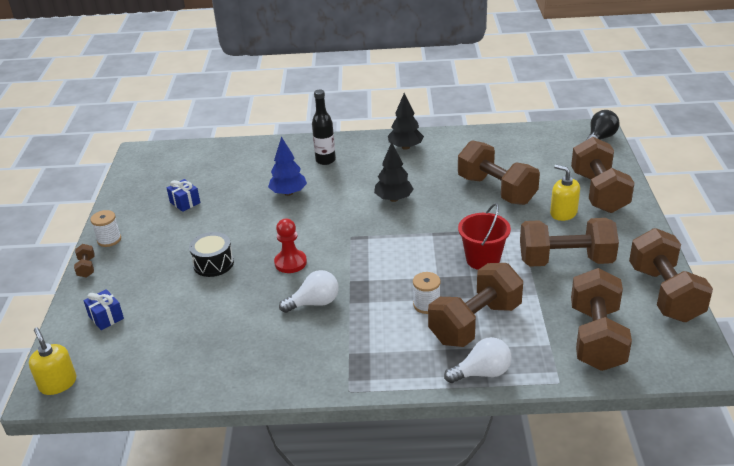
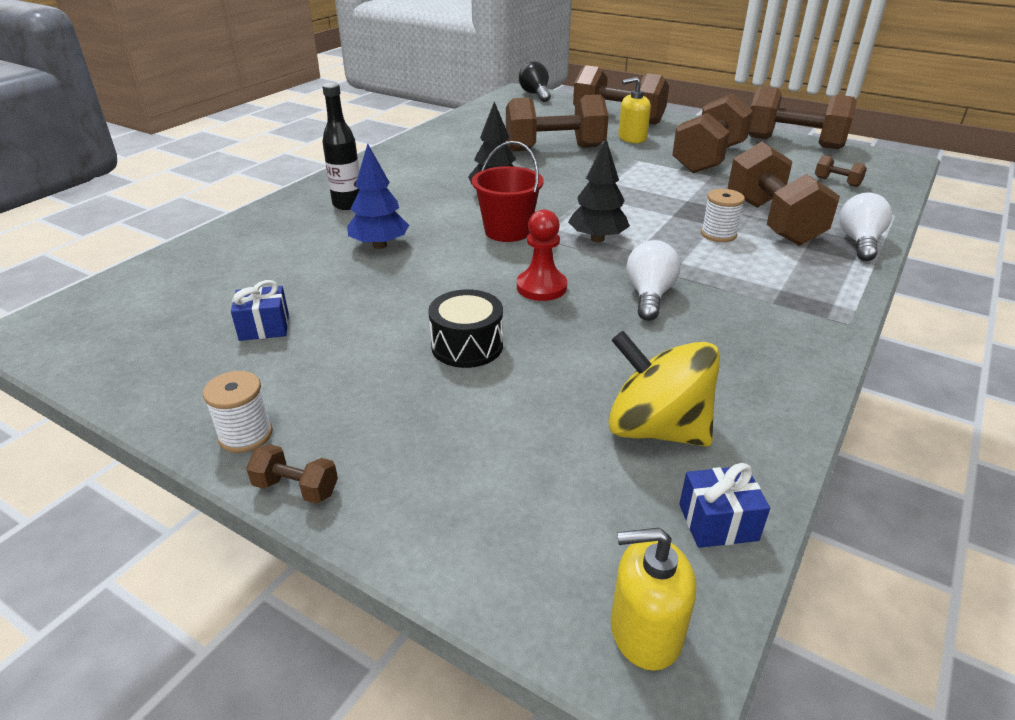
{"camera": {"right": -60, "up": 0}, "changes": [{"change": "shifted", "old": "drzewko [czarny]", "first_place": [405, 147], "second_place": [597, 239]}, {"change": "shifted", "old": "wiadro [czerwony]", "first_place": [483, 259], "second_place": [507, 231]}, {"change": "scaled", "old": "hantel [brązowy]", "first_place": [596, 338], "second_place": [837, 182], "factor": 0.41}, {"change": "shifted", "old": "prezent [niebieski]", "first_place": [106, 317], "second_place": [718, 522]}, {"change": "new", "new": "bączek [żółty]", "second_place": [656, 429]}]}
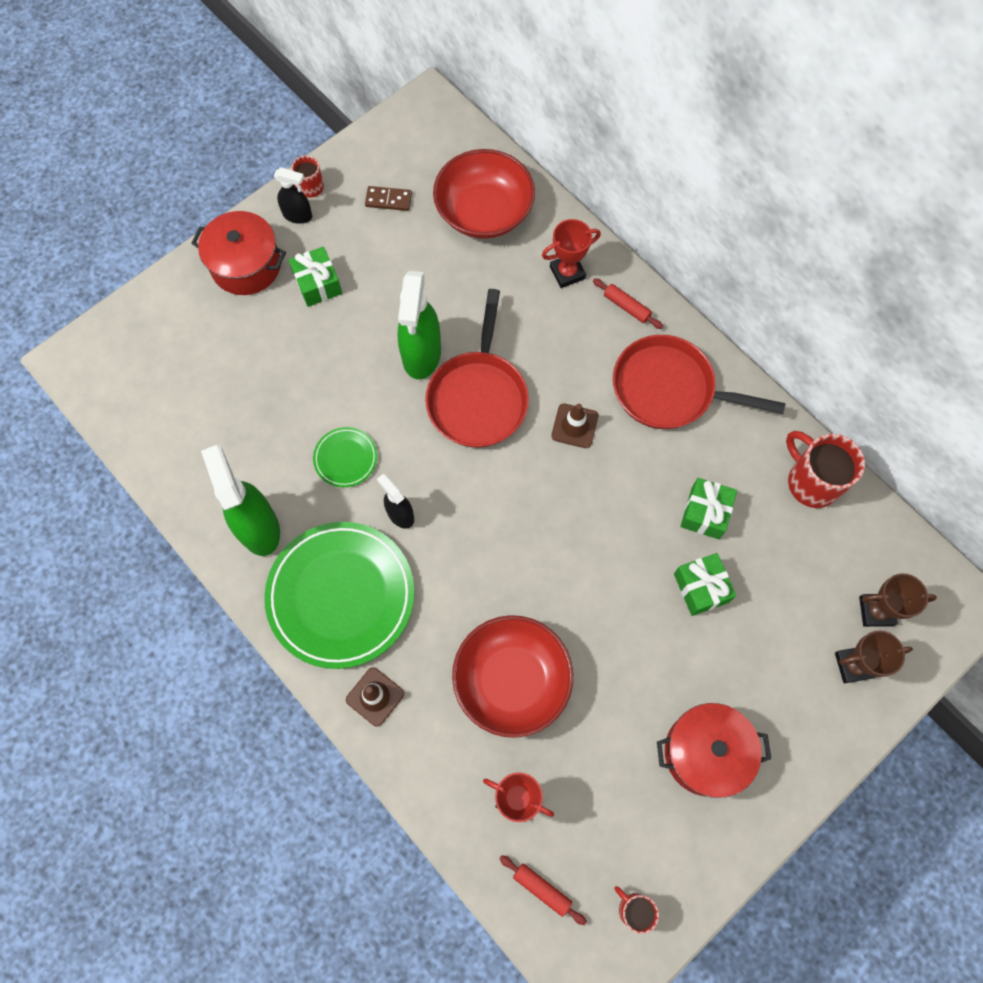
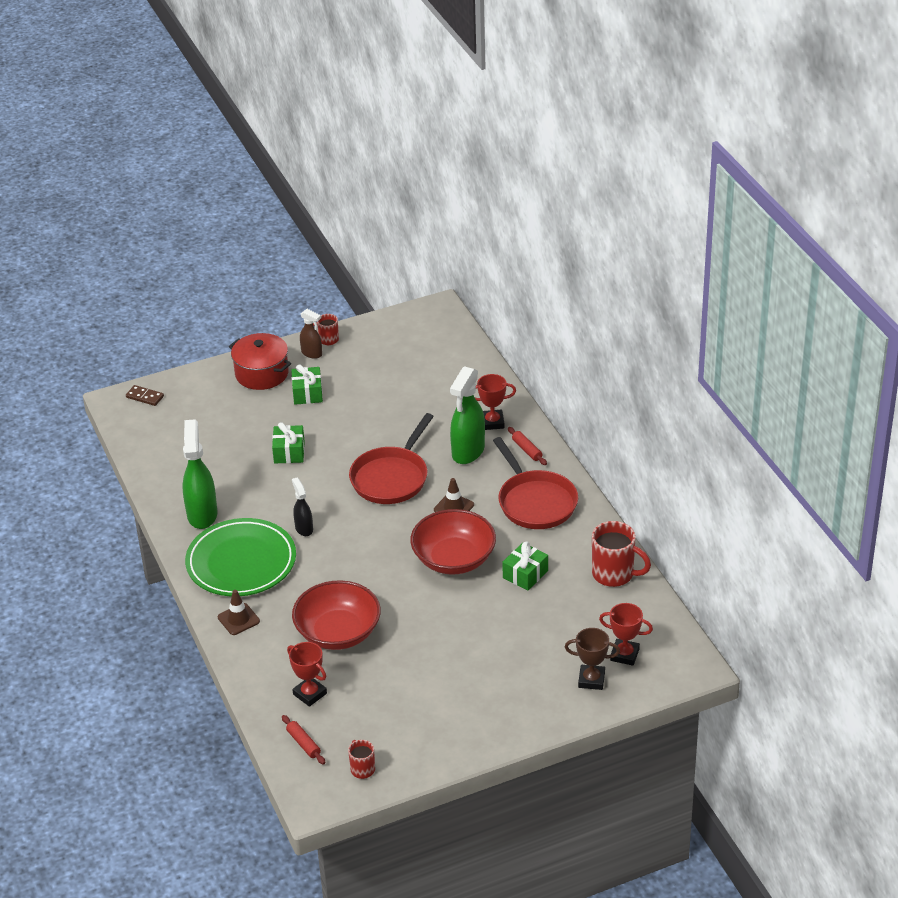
{"camera": {"right": 20, "up": -30}, "changes": [{"change": "shifted", "old": "miska [czerwony]", "first_place": [484, 211], "second_place": [454, 559]}, {"change": "repainted", "old": "spryskiwacz [czarny]", "new": "spryskiwacz [brązowy]", "first_place": [298, 215], "second_place": [312, 353]}, {"change": "shifted", "old": "kostka domina [brązowy]", "first_place": [388, 200], "second_place": [145, 397]}, {"change": "shifted", "old": "spryskiwacz [zielony]", "first_place": [421, 354], "second_place": [468, 452]}, {"change": "rotated", "old": "patelnia [czerwony]", "first_place": [670, 389], "second_place": [535, 502], "degrees": -150}, {"change": "gone", "old": "talerz [zielony]", "first_place": [345, 458]}, {"change": "rotated", "old": "kubek [czerwony]", "first_place": [811, 482], "second_place": [614, 574], "degrees": 135}, {"change": "shifted", "old": "prezent [zielony]", "first_place": [701, 588], "second_place": [289, 452]}, {"change": "repainted", "old": "puchar [brązowy]", "new": "puchar [czerwony]", "first_place": [876, 611], "second_place": [624, 655]}, {"change": "gone", "old": "garnek [czerwony]", "first_place": [705, 753]}]}
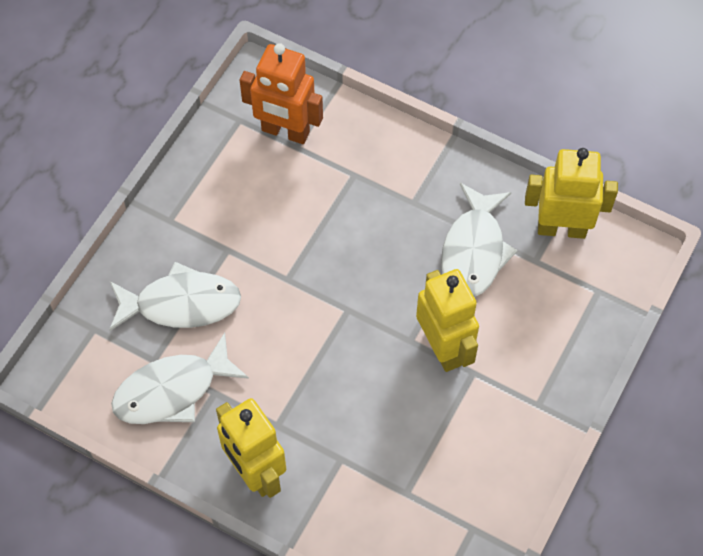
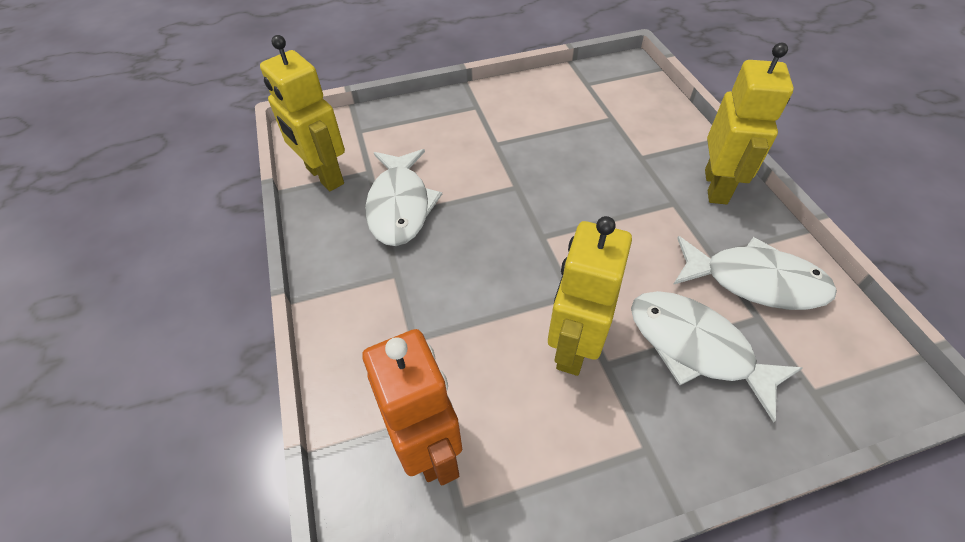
{"camera": {"right": -135, "up": -10}, "changes": [{"change": "rotated", "old": "ryba [biały]", "first_place": [474, 251], "second_place": [400, 206], "degrees": 120}, {"change": "shifted", "old": "robot [żółty]", "first_place": [443, 348], "second_place": [573, 346]}]}
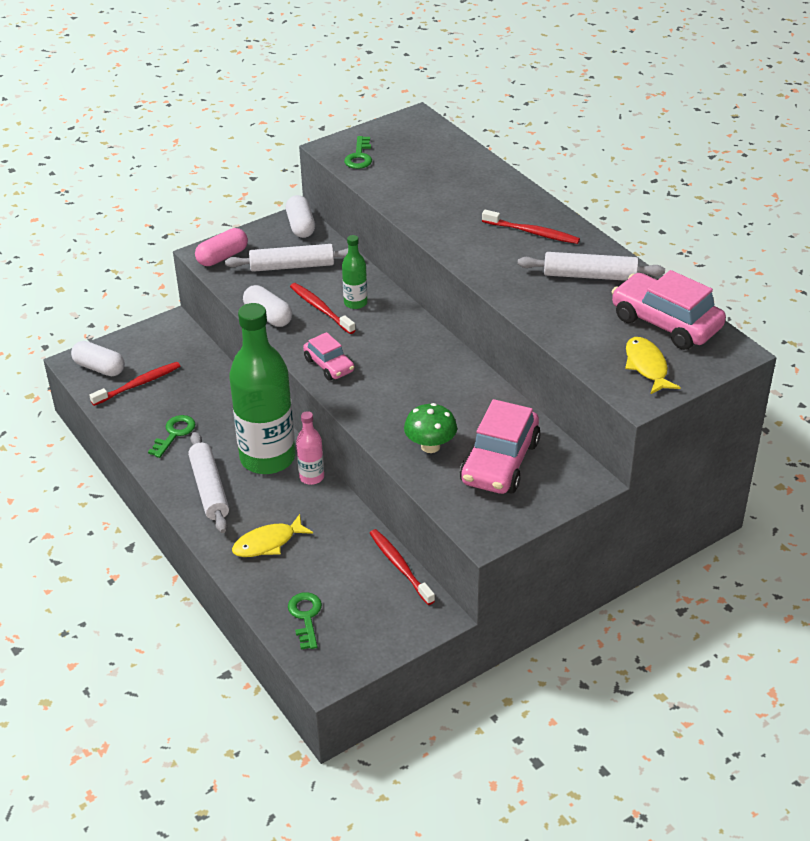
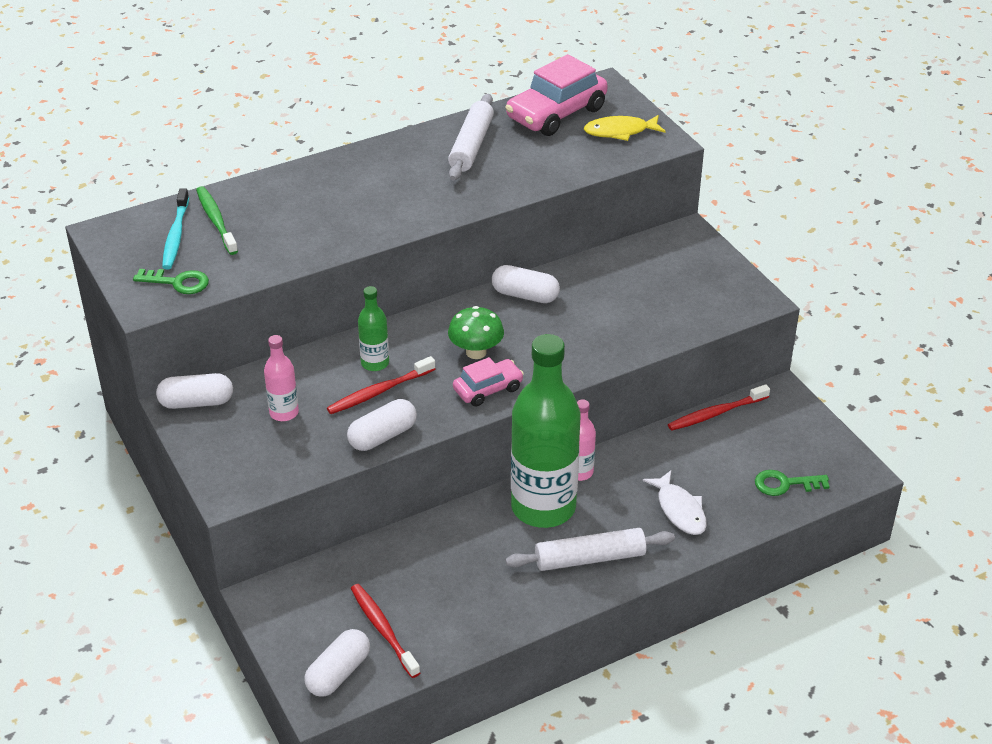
{"camera": {"right": -85, "up": 0}, "changes": [{"change": "gone", "old": "szczoteczka do zębów [czerwony]", "first_place": [532, 232]}, {"change": "gone", "old": "kapsułka [różowy]", "first_place": [222, 257]}, {"change": "swapped", "old": "wałek do ciasta [biały]", "new": "butelka [różowy]", "first_place": [292, 266], "second_place": [284, 413]}, {"change": "gone", "old": "samochód [różowy]", "first_place": [500, 462]}, {"change": "shifted", "old": "grzyb [zielony]", "first_place": [430, 446], "second_place": [476, 352]}, {"change": "gone", "old": "klucz [zielony]", "first_place": [174, 434]}, {"change": "repainted", "old": "ryba [żółty]", "new": "ryba [biały]", "first_place": [268, 543], "second_place": [679, 510]}, {"change": "new", "new": "szczoteczka do zębów [zielony]", "second_place": [216, 220]}, {"change": "new", "new": "szczoteczka do zębów [turkusowy]", "second_place": [176, 235]}, {"change": "new", "new": "kapsułka [biały]", "second_place": [525, 295]}]}
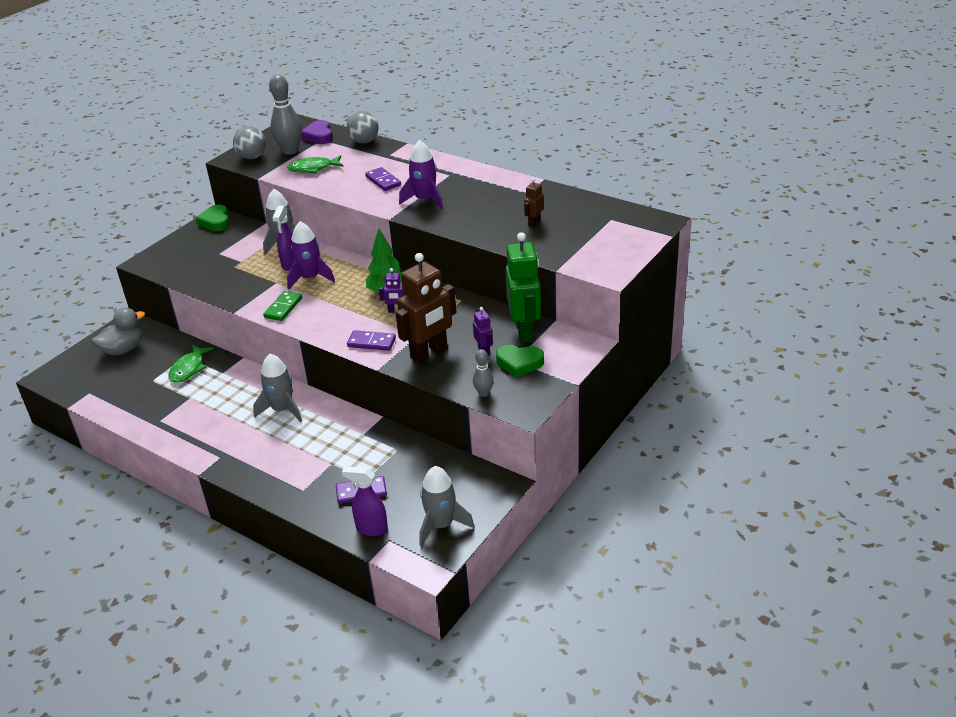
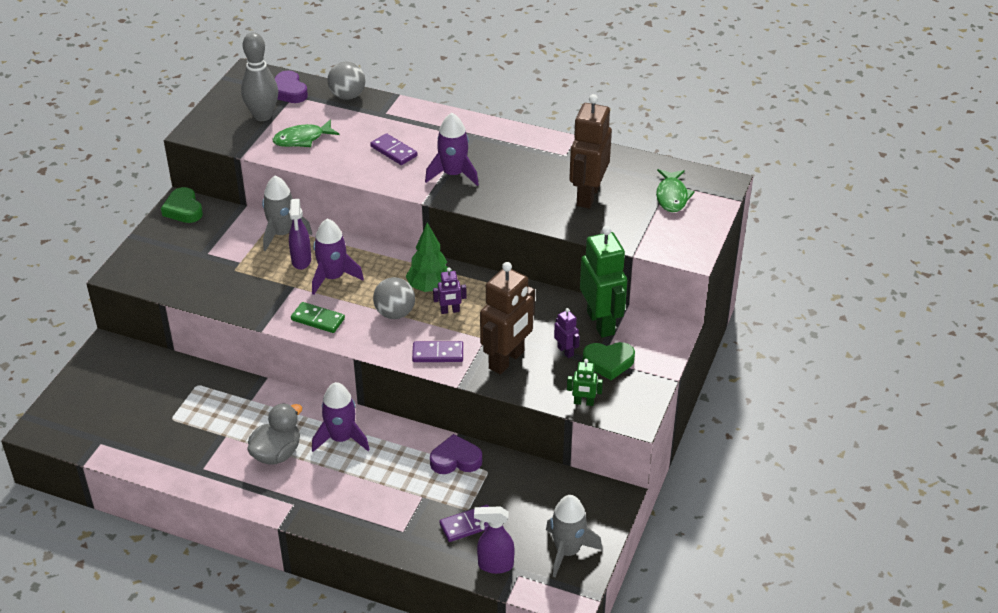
{"camera": {"right": -15, "up": 5}, "changes": [{"change": "shifted", "old": "piłka [szary]", "first_place": [252, 157], "second_place": [395, 313]}, {"change": "scaled", "old": "robot [brązowy]", "first_place": [534, 223], "second_place": [587, 196], "factor": 2.17}, {"change": "rotated", "old": "kostka domina [zielony]", "first_place": [283, 308], "second_place": [318, 319], "degrees": -75}, {"change": "shifted", "old": "kaczka [szary]", "first_place": [123, 350], "second_place": [277, 453]}, {"change": "shifted", "old": "ryba [zielony]", "first_place": [189, 369], "second_place": [672, 196]}, {"change": "swapped", "old": "kręgiel [szary]", "new": "robot [zielony]", "first_place": [484, 393], "second_place": [583, 402]}, {"change": "repainted", "old": "rakieta [szary]", "new": "rakieta [fioletowy]", "first_place": [282, 410], "second_place": [341, 438]}, {"change": "new", "new": "serce [fioletowy]", "second_place": [455, 459]}]}
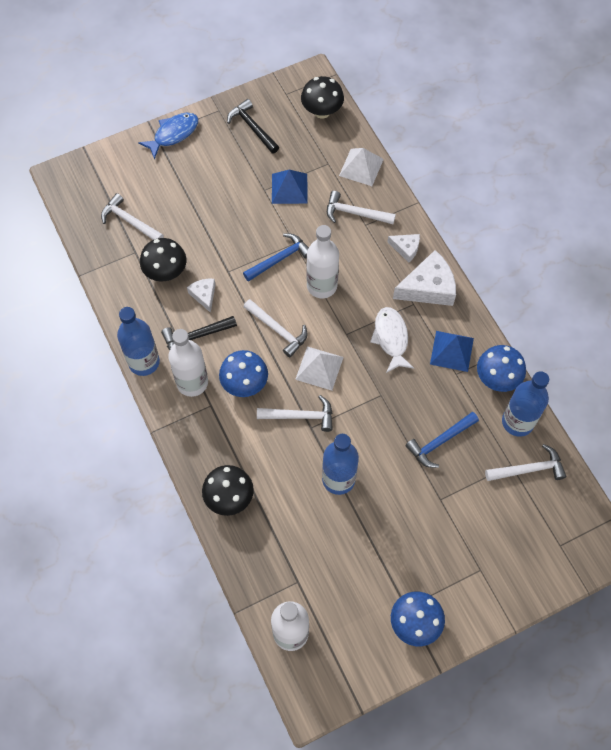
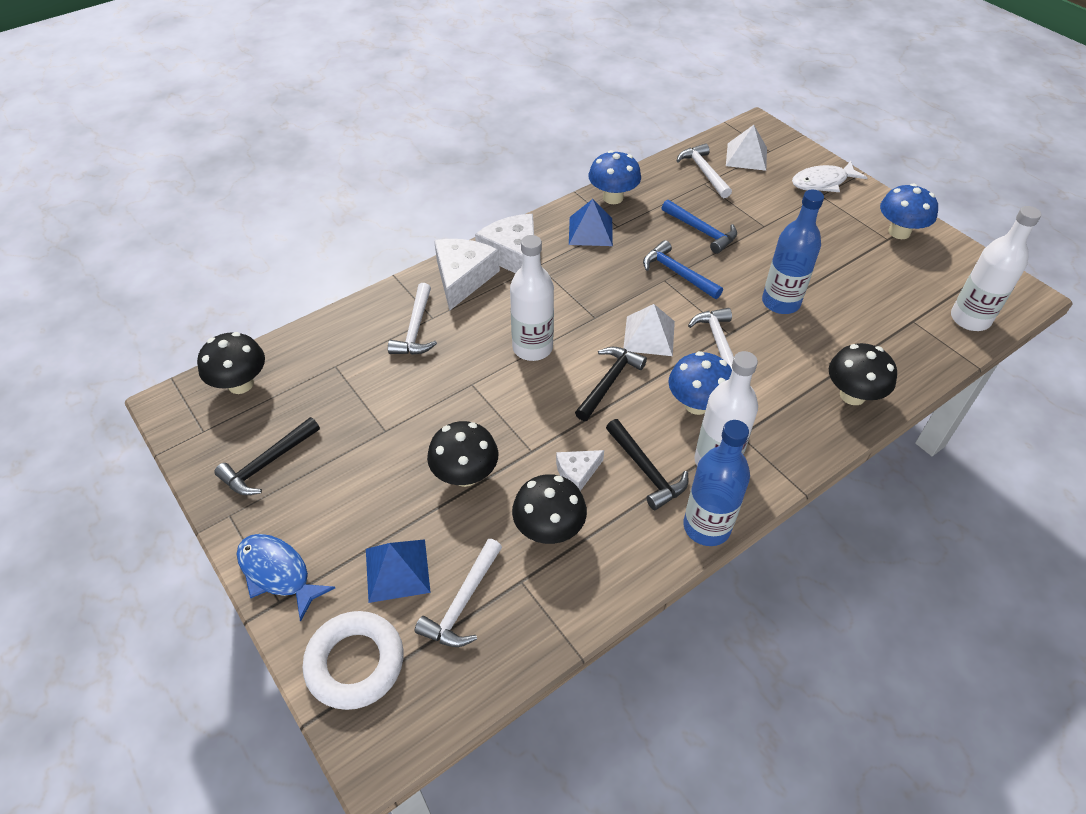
{"camera": {"right": -100, "up": -15}, "changes": [{"change": "shifted", "old": "piramida [biały]", "first_place": [361, 167], "second_place": [746, 156]}, {"change": "shifted", "old": "piramida [niebieski]", "first_place": [289, 188], "second_place": [397, 570]}, {"change": "shifted", "old": "młotek [niebieski]", "first_place": [279, 259], "second_place": [677, 273]}, {"change": "scaled", "old": "ser [biały]", "first_place": [406, 248], "second_place": [462, 278], "factor": 1.87}, {"change": "repainted", "old": "młotek [biały]", "new": "młotek [czarny]", "first_place": [278, 330], "second_place": [609, 382]}, {"change": "shifted", "old": "ryba [biały]", "first_place": [391, 338], "second_place": [822, 182]}, {"change": "gone", "old": "butelka [niebieski]", "first_place": [517, 422]}, {"change": "new", "new": "grzyb [czarny]", "second_place": [465, 475]}, {"change": "new", "new": "pierścień [biały]", "second_place": [355, 663]}]}
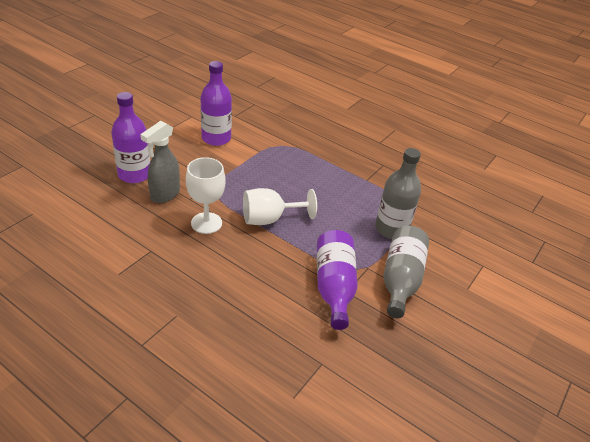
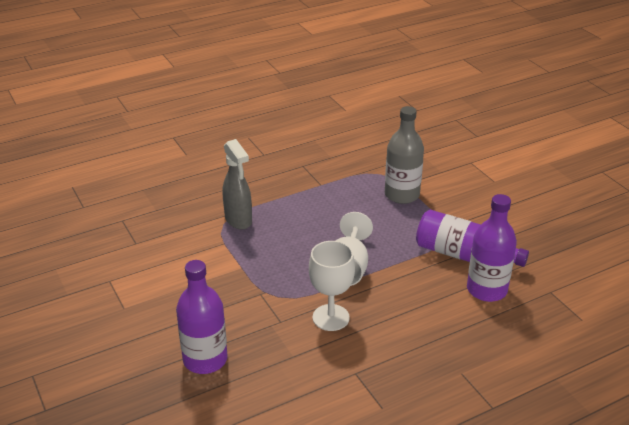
{"camera": {"right": -60, "up": -5}, "changes": [{"change": "shifted", "old": "butelka [fioletowy]", "first_place": [216, 138], "second_place": [486, 290]}, {"change": "shifted", "old": "spryskiwacz [szary]", "first_place": [164, 195], "second_place": [238, 220]}, {"change": "gone", "old": "butelka [szary]", "first_place": [400, 280]}]}
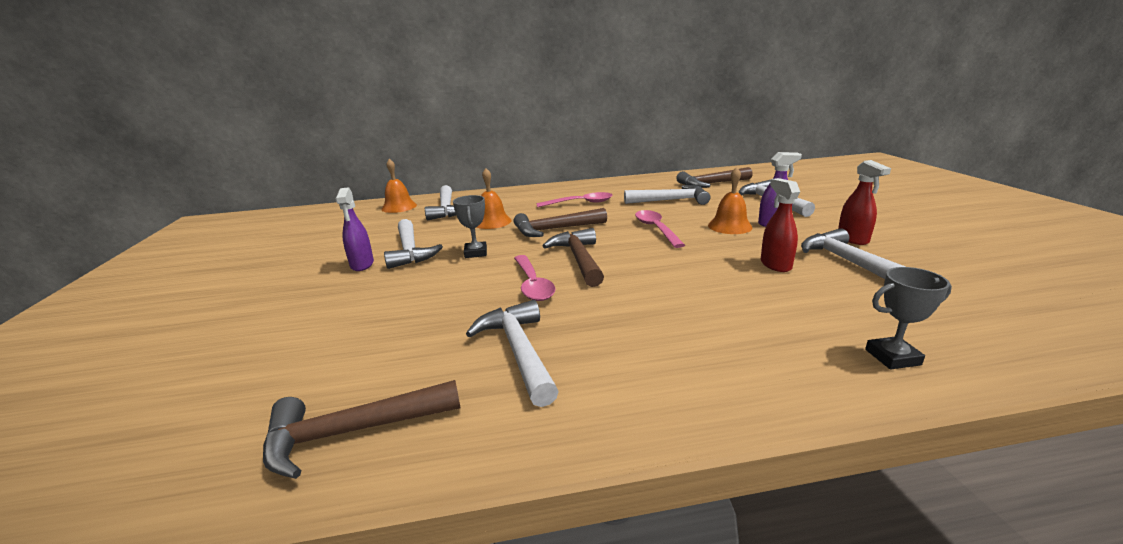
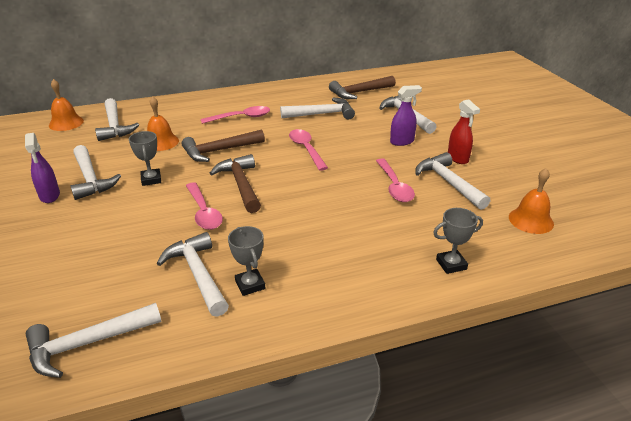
{"camera": {"right": -10, "up": 10}, "changes": [{"change": "shifted", "old": "dzwonek [pomarańczowy]", "first_place": [729, 226], "second_place": [531, 220]}, {"change": "swapped", "old": "spryskiwacz [czerwony]", "new": "łyżka [różowy]", "first_place": [775, 265], "second_place": [394, 186]}, {"change": "repainted", "old": "młotek [brązowy]", "new": "młotek [biały]", "first_place": [353, 432], "second_place": [88, 344]}, {"change": "new", "new": "puchar [szary]", "second_place": [250, 285]}]}
